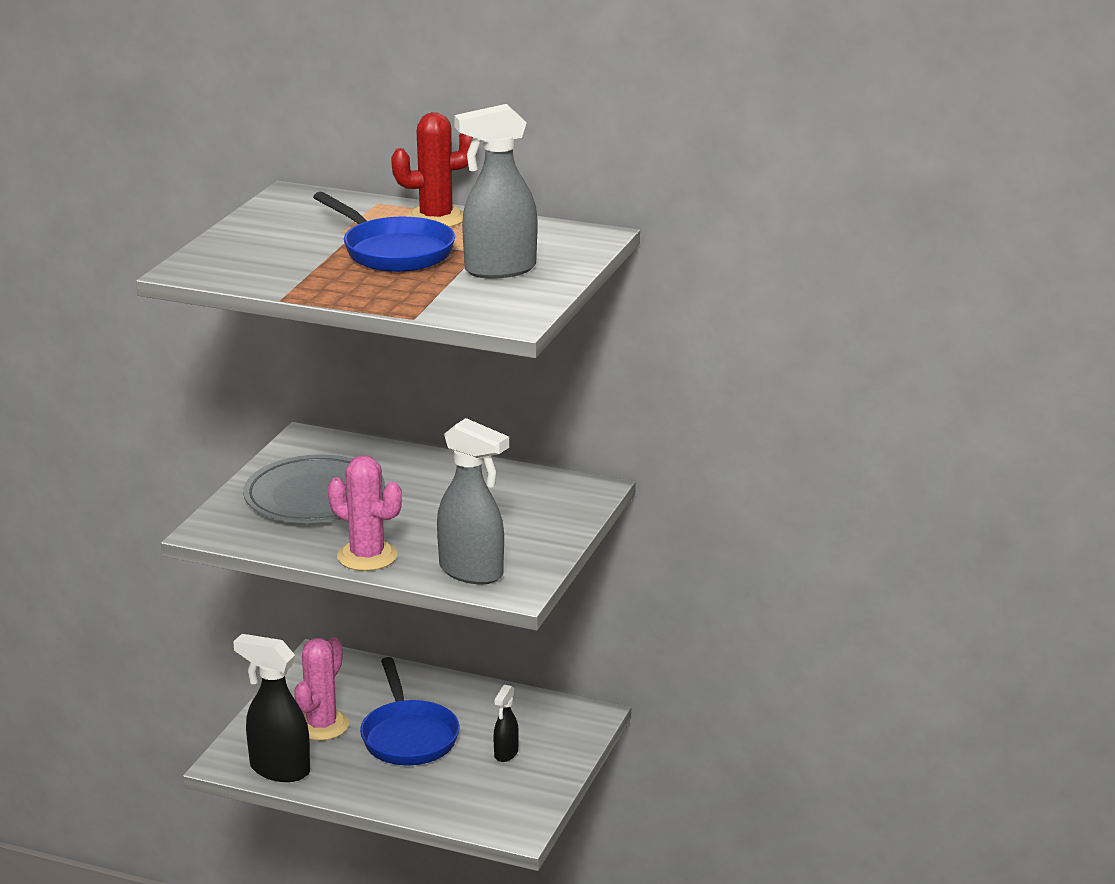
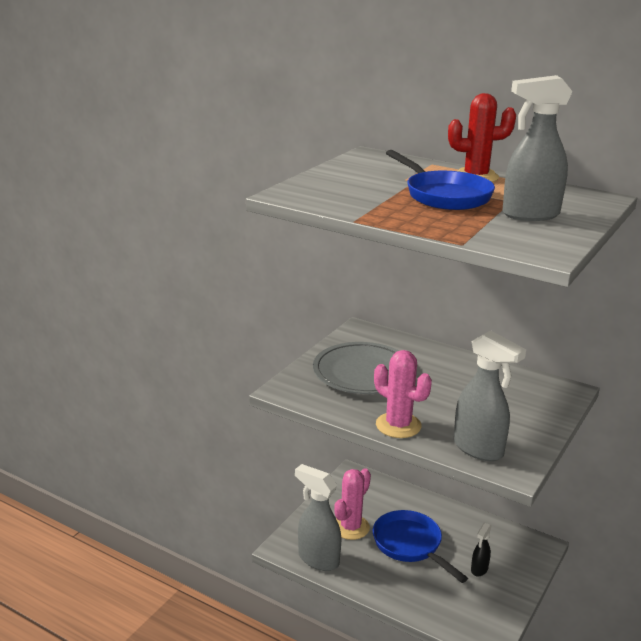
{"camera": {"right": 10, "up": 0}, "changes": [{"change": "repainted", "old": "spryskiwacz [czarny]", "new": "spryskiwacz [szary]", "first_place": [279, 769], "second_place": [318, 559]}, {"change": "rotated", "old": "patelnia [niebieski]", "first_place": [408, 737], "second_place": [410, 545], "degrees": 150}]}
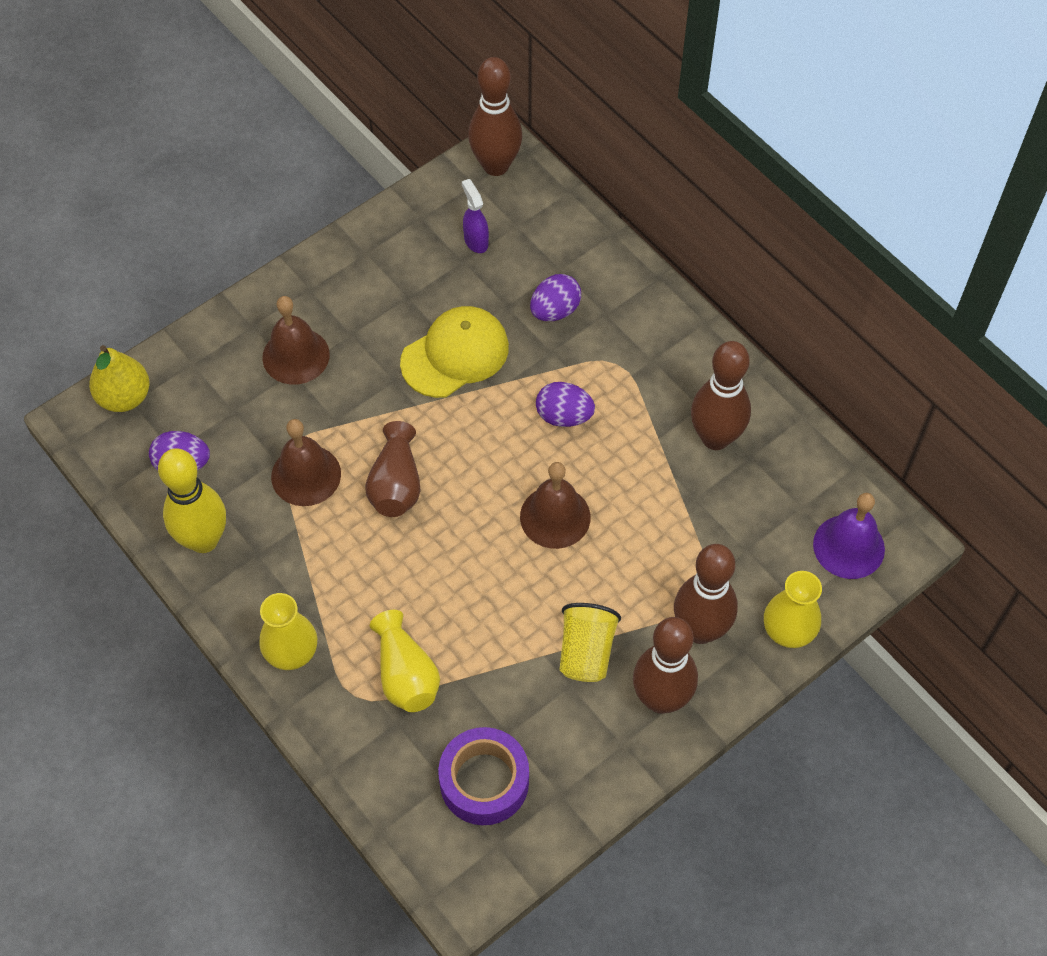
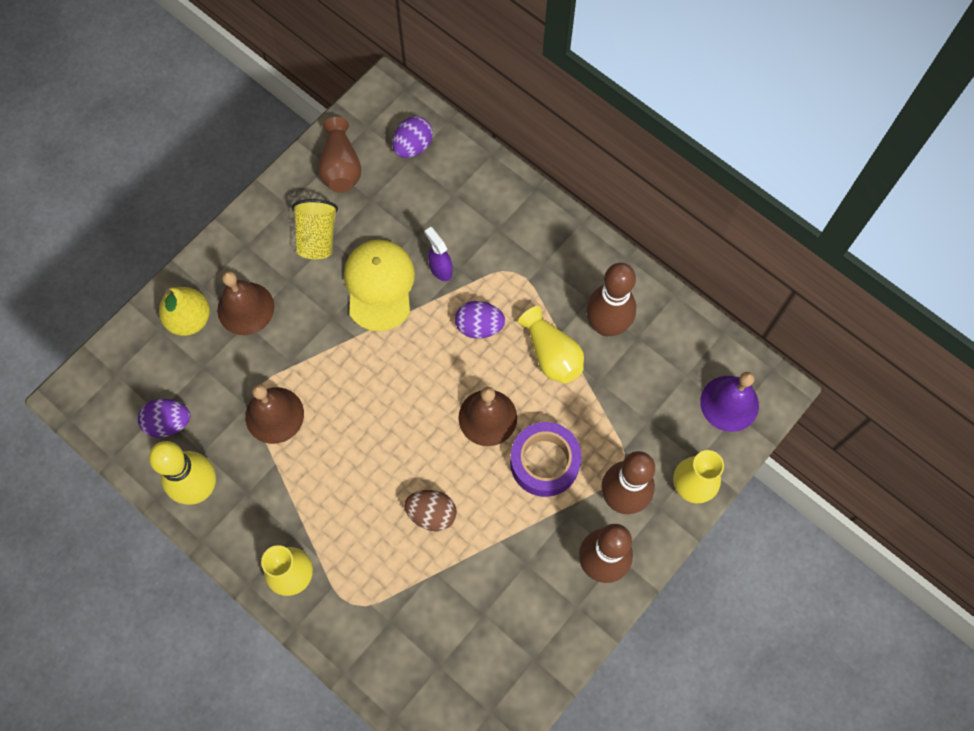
{"camera": {"right": -10, "up": 10}, "changes": [{"change": "gone", "old": "kręgiel [brązowy]", "first_place": [496, 165]}, {"change": "shifted", "old": "spryskiwacz [fioletowy]", "first_place": [476, 241], "second_place": [440, 269]}, {"change": "shifted", "old": "jajko [fioletowy]", "first_place": [555, 310], "second_place": [413, 146]}, {"change": "rotated", "old": "czapka [żółty]", "first_place": [455, 354], "second_place": [379, 285], "degrees": -45}, {"change": "shifted", "old": "gruszka [żółty]", "first_place": [124, 397], "second_place": [189, 319]}, {"change": "shifted", "old": "wazon [brązowy]", "first_place": [396, 484], "second_place": [341, 167]}, {"change": "shifted", "old": "szklanka [żółty]", "first_place": [586, 652], "second_place": [317, 237]}, {"change": "shifted", "old": "wazon [żółty]", "first_place": [406, 675], "second_place": [552, 354]}, {"change": "shifted", "old": "taśma klejąca [fioletowy]", "first_place": [484, 781], "second_place": [544, 462]}, {"change": "new", "new": "jajko [brązowy]", "second_place": [431, 514]}]}
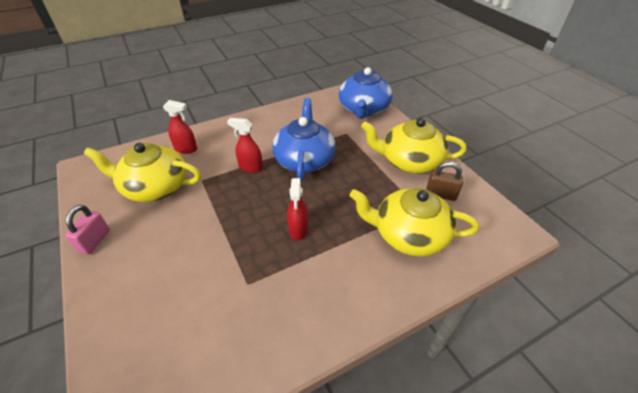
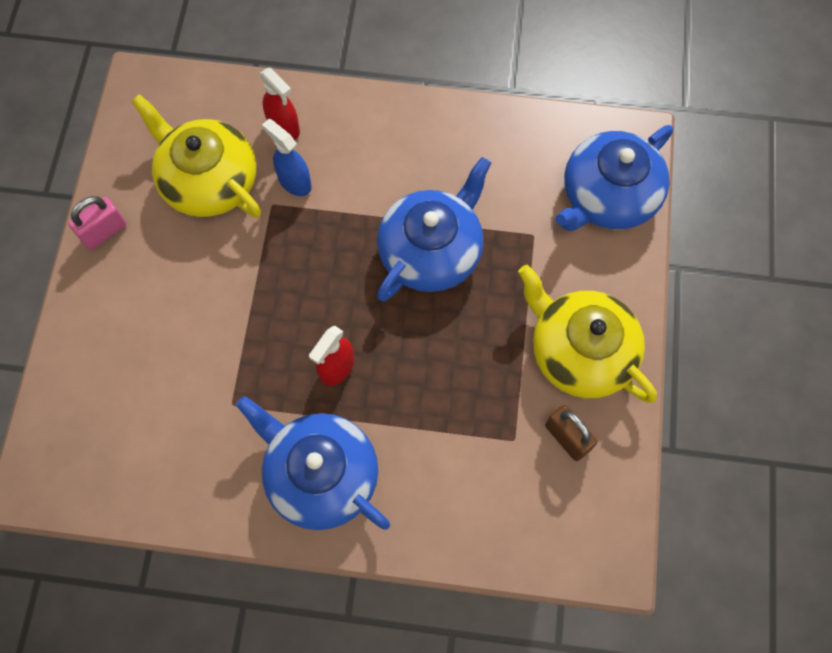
{"camera": {"right": 35, "up": 25}, "changes": [{"change": "gone", "old": "spryskiwacz [czerwony]", "first_place": [250, 167]}, {"change": "gone", "old": "imbryk [żółty]", "first_place": [409, 234]}, {"change": "new", "new": "spryskiwacz [niebieski]", "second_place": [294, 182]}, {"change": "new", "new": "imbryk [niebieski]", "second_place": [320, 474]}]}
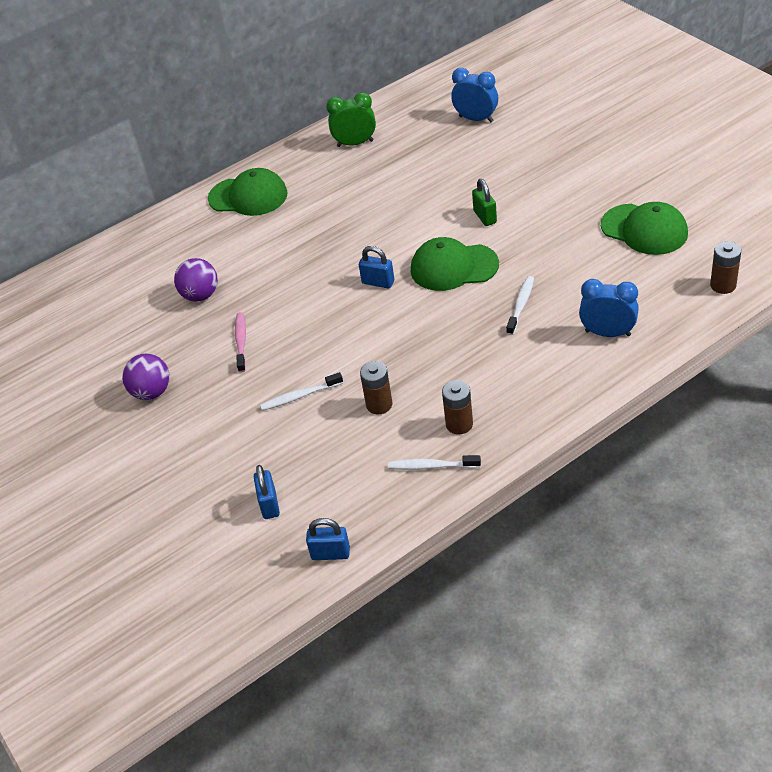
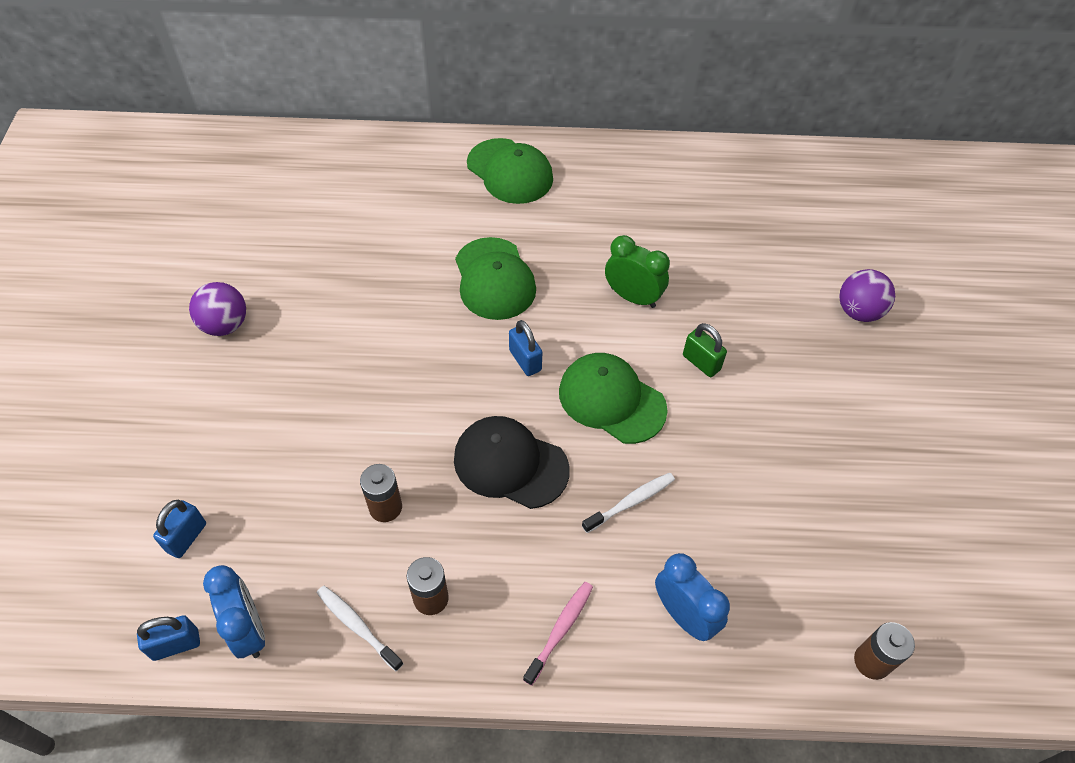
{"camera": {"right": 30, "up": 10}, "changes": [{"change": "shifted", "old": "budzik [niebieski]", "first_place": [476, 119], "second_place": [248, 630]}, {"change": "shifted", "old": "budzik [zielony]", "first_place": [355, 143], "second_place": [633, 297]}, {"change": "rotated", "old": "kłódka [zielony]", "first_place": [485, 217], "second_place": [701, 362], "degrees": -60}, {"change": "shifted", "old": "czapka [zielony]", "first_place": [644, 229], "second_place": [494, 279]}, {"change": "shifted", "old": "piłka [fioletowy]", "first_place": [200, 295], "second_place": [858, 311]}, {"change": "shifted", "old": "szczoteczka do zębów [różowy]", "first_place": [241, 342], "second_place": [560, 630]}, {"change": "gone", "old": "szczoteczka do zębów [biały]", "first_place": [299, 396]}, {"change": "rotated", "old": "kłódka [niebieski]", "first_place": [330, 553], "second_place": [176, 645], "degrees": -60}, {"change": "new", "new": "czapka [czarny]", "second_place": [510, 464]}]}
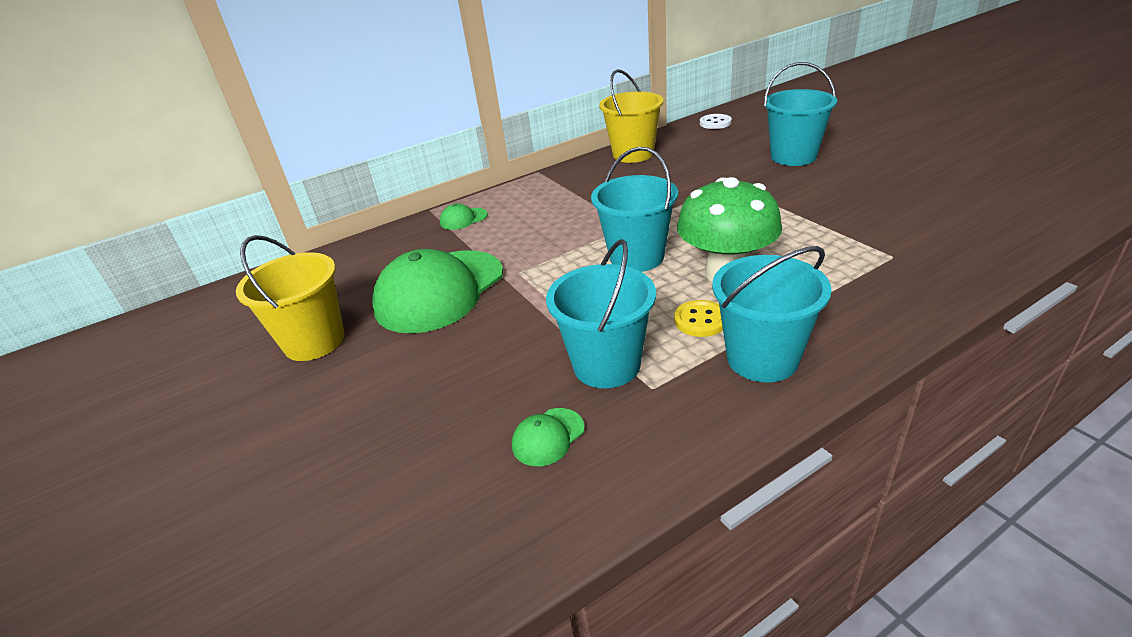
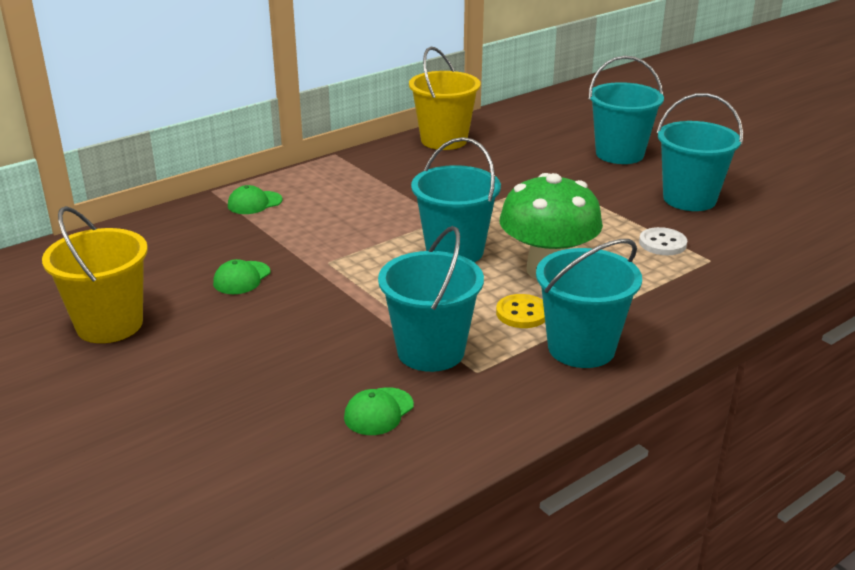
{"camera": {"right": -10, "up": -5}, "changes": [{"change": "shifted", "old": "guzik [biały]", "first_place": [715, 123], "second_place": [662, 243]}, {"change": "scaled", "old": "czapka [zielony]", "first_place": [439, 291], "second_place": [242, 278], "factor": 0.41}, {"change": "new", "new": "wiadro [turkusowy]", "second_place": [689, 199]}]}
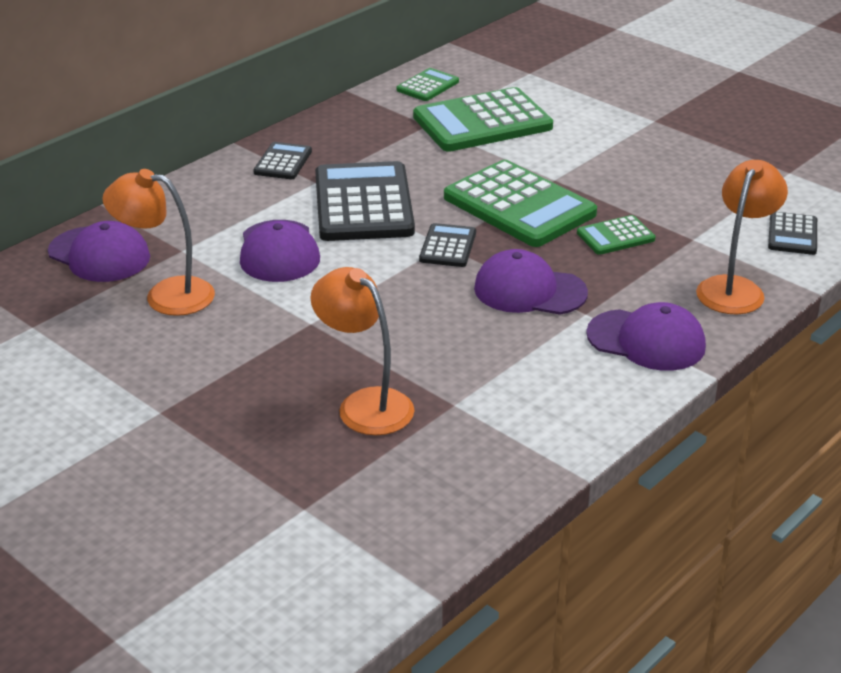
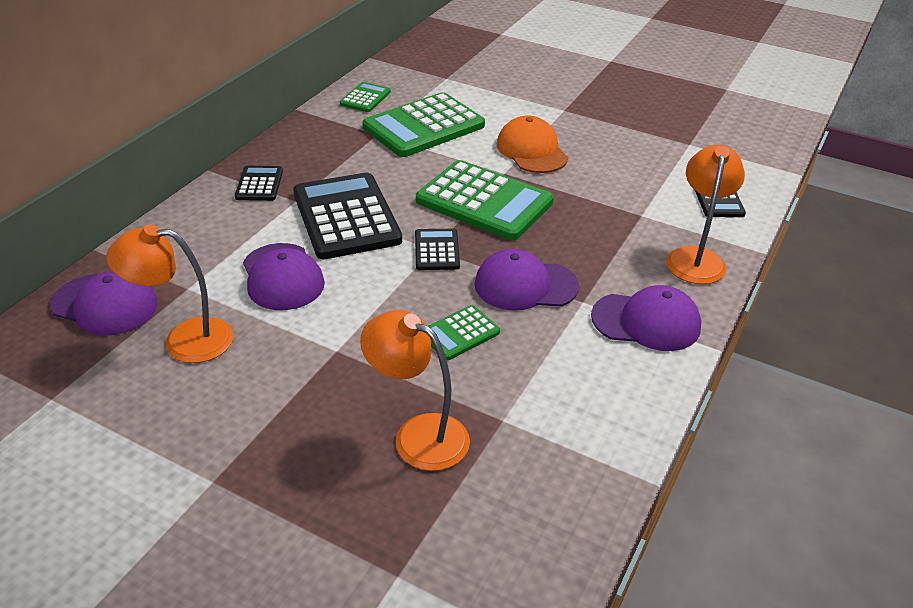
{"camera": {"right": -15, "up": 5}, "changes": [{"change": "shifted", "old": "kalkulator [zielony]", "first_place": [615, 236], "second_place": [459, 333]}, {"change": "new", "new": "czapka [pomarańczowy]", "second_place": [531, 150]}]}
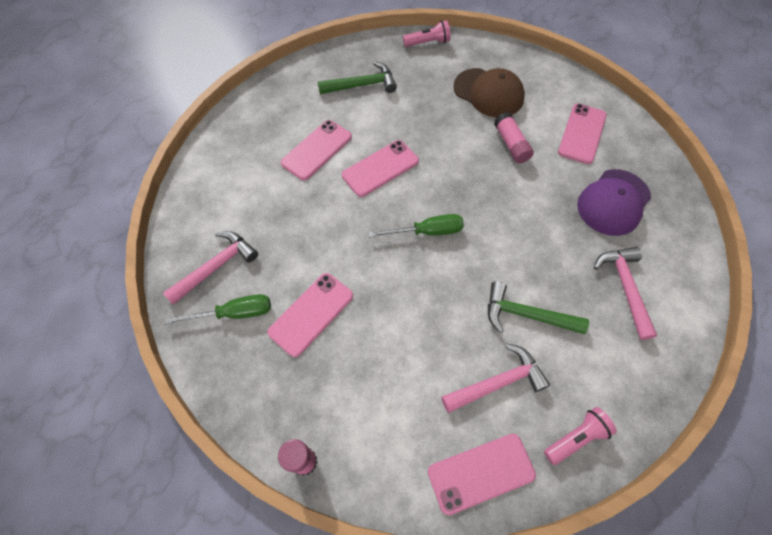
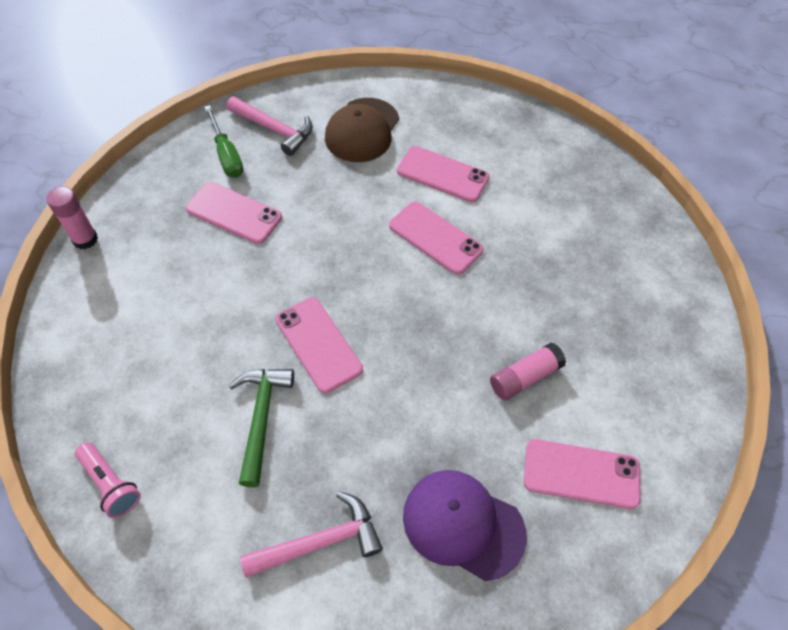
{"camera": {"right": 75, "up": -5}, "changes": [{"change": "gone", "old": "latarka [różowy]", "first_place": [428, 43]}, {"change": "gone", "old": "młotek [zielony]", "first_place": [362, 85]}, {"change": "shifted", "old": "czapka [brązowy]", "first_place": [488, 93], "second_place": [362, 130]}, {"change": "gone", "old": "śrubokręt [zielony]", "first_place": [427, 232]}, {"change": "gone", "old": "młotek [różowy]", "first_place": [497, 382]}, {"change": "shifted", "old": "telefon [różowy]", "first_place": [481, 473], "second_place": [318, 344]}]}
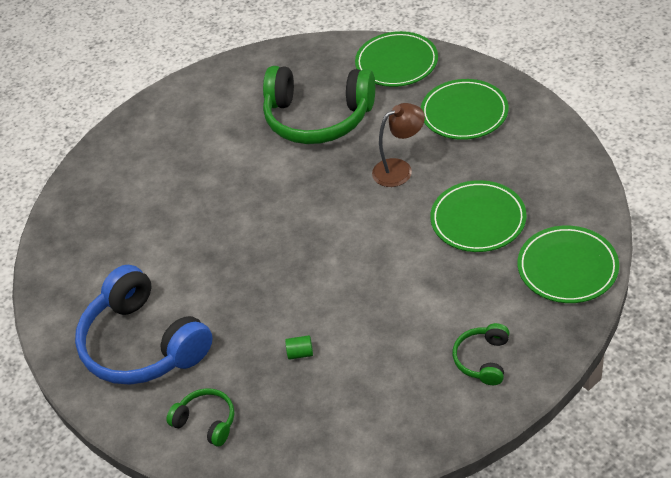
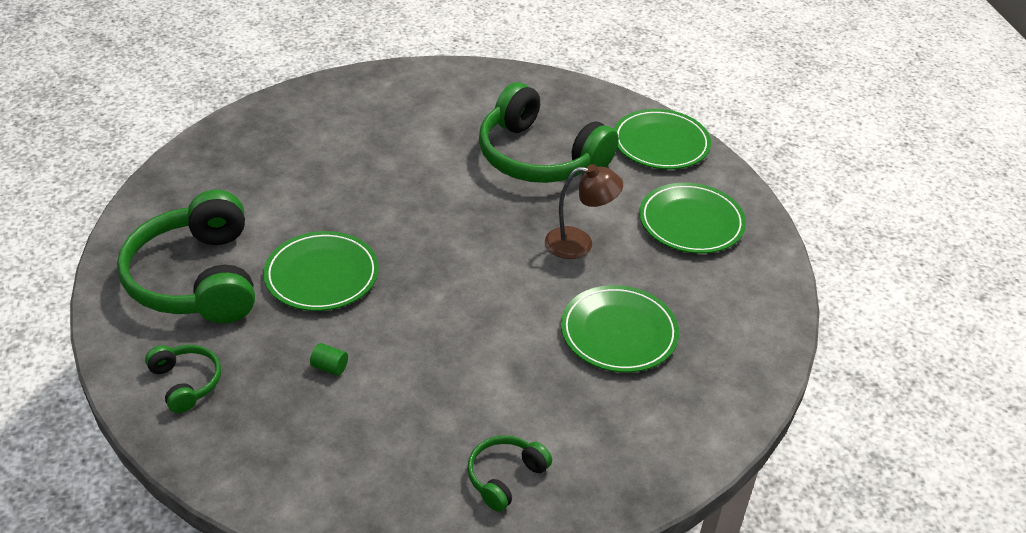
{"camera": {"right": 20, "up": -5}, "changes": [{"change": "shifted", "old": "talerz [zielony]", "first_place": [567, 268], "second_place": [322, 275]}, {"change": "repainted", "old": "słuchawki [niebieski]", "new": "słuchawki [zielony]", "first_place": [143, 344], "second_place": [196, 279]}]}
